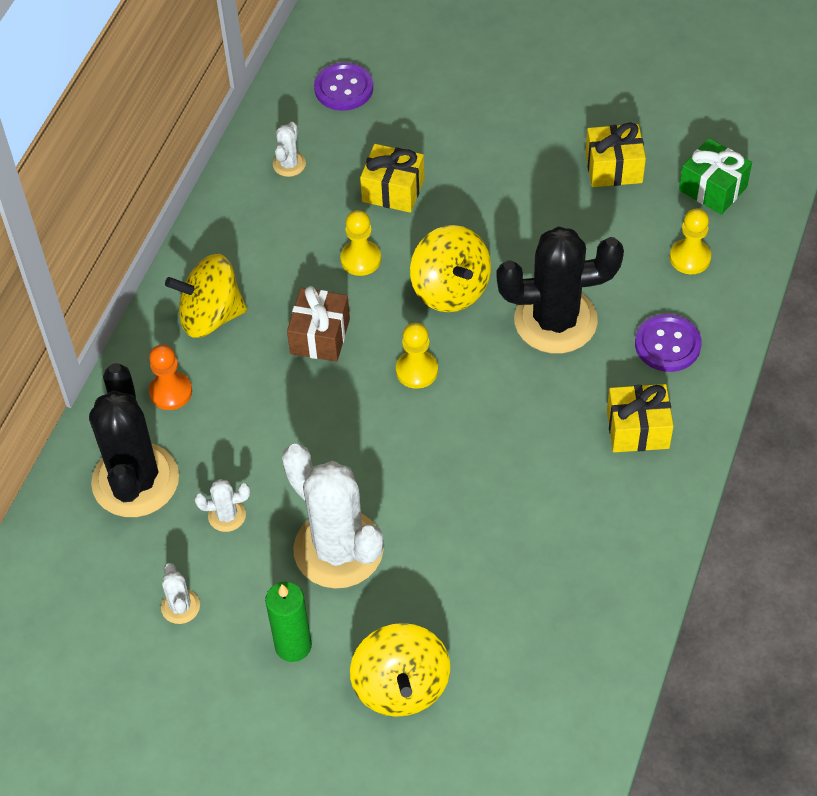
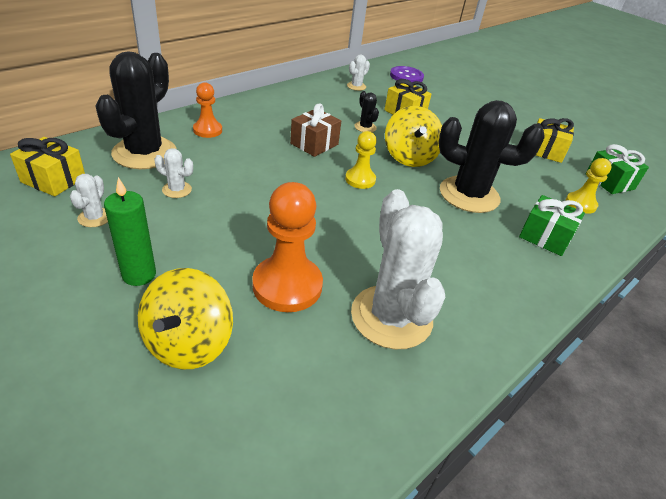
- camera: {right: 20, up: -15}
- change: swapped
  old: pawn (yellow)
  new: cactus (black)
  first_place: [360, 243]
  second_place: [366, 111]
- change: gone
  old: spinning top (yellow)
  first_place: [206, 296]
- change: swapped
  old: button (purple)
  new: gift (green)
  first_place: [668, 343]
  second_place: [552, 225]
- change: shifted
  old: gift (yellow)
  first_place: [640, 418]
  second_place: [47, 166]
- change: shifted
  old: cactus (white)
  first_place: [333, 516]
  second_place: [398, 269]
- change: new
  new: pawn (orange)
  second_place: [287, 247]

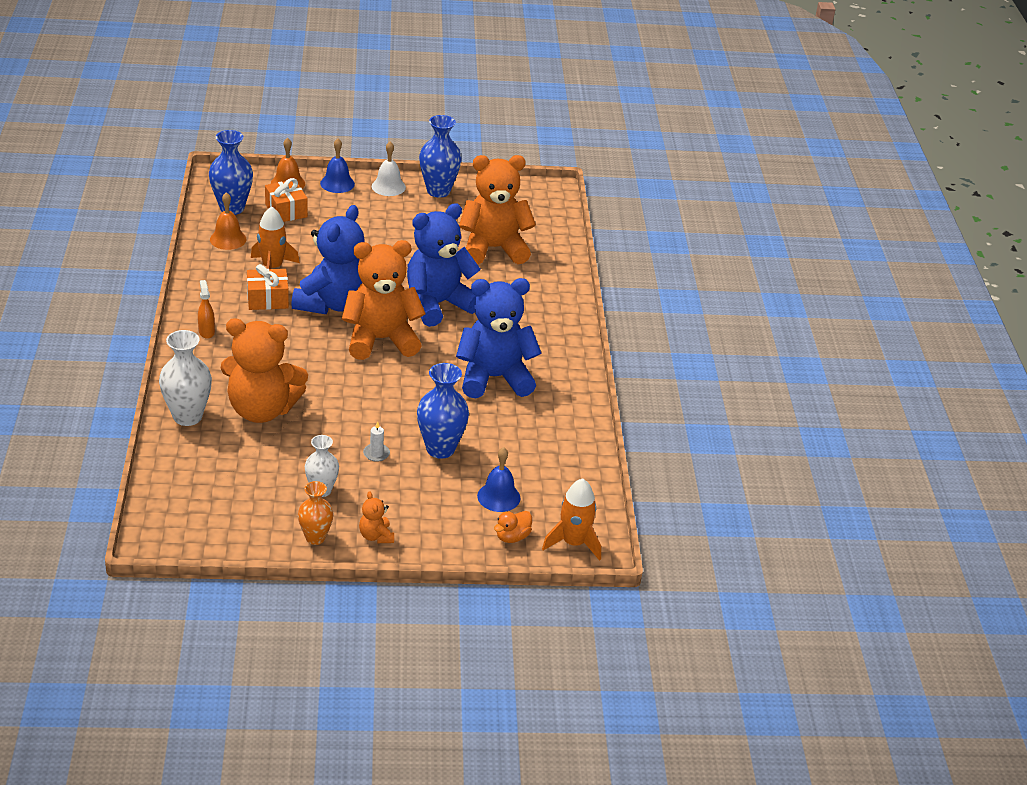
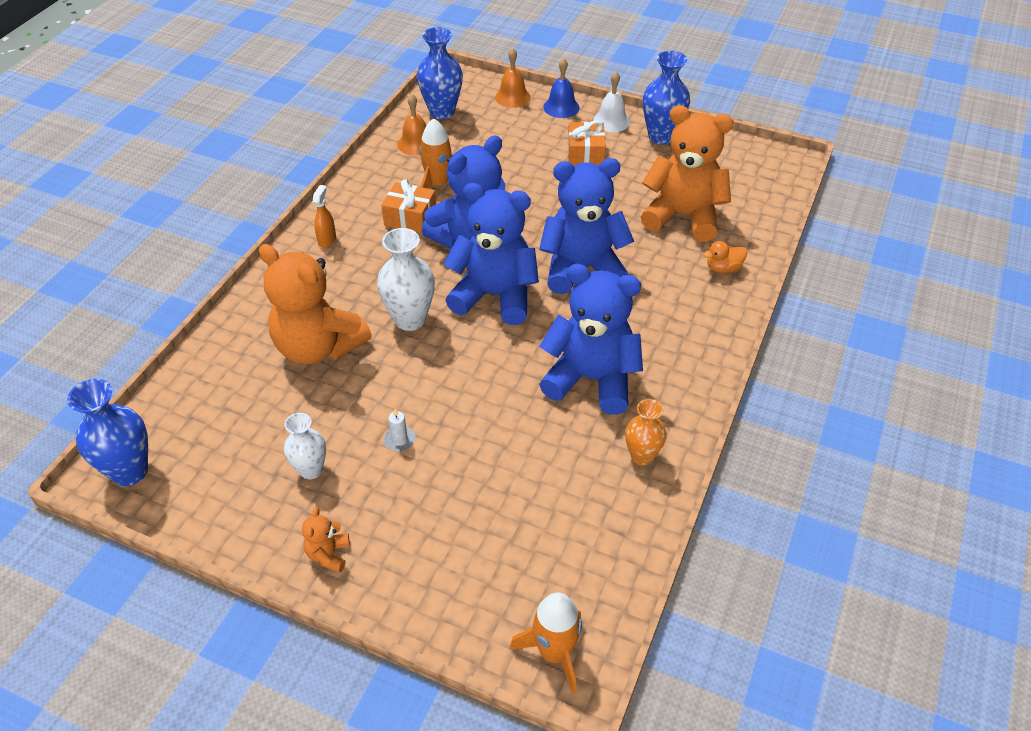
- camera: {right: 30, up: 10}
- change: shifted
  old: gift (orange)
  first_place: [286, 200]
  second_place: [587, 143]
- change: repainted
  old: teddy bear (orange)
  new: teddy bear (blue)
  first_place: [384, 300]
  second_place: [491, 254]
- change: shifted
  old: vase (white)
  first_place: [185, 378]
  second_place: [406, 279]
- change: shifted
  old: vase (blue)
  first_place: [443, 411]
  second_place: [107, 432]
- change: gone
  old: bell (blue)
  first_place: [498, 479]
- change: shifted
  old: vase (orange)
  first_place: [315, 513]
  second_place: [646, 432]
- change: shifted
  old: duck (orange)
  first_place: [513, 527]
  second_place: [725, 257]

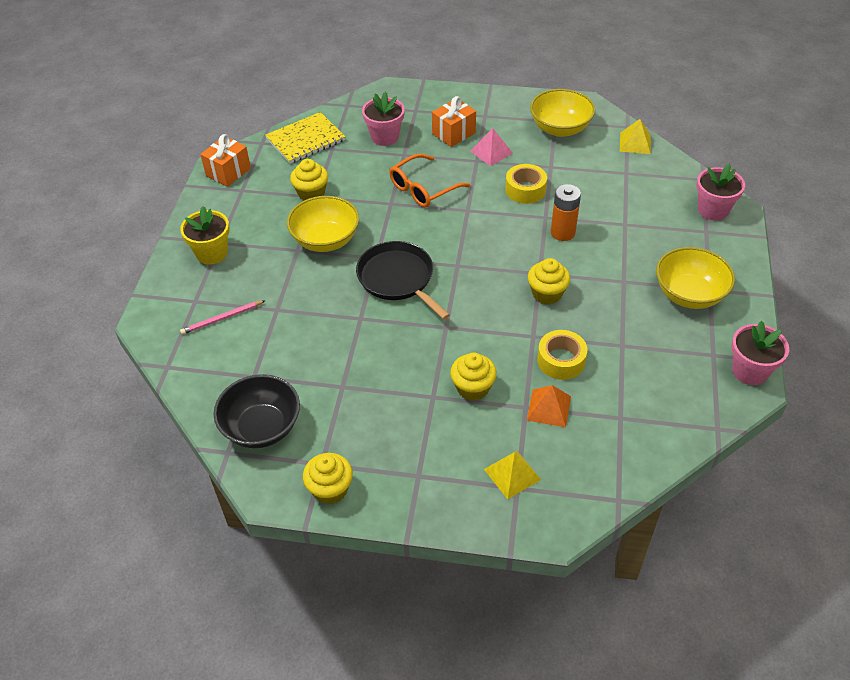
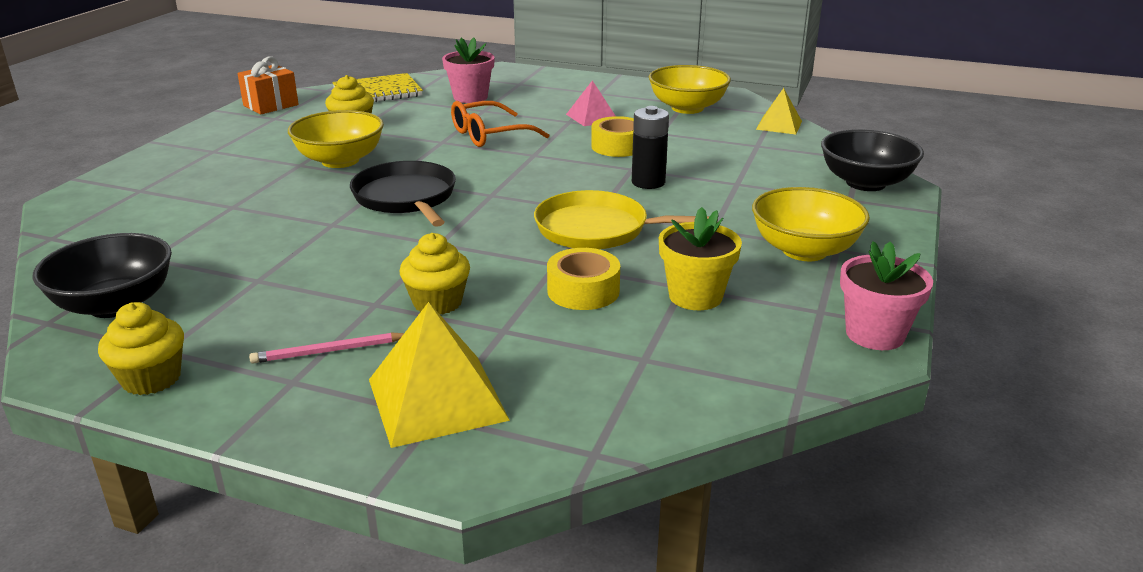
- camera: {right: 10, up: -20}
- change: gone
  old: gift (orange)
  first_place: [454, 121]
- change: swapped
  old: flower pot (pink)
  new: bowl (black)
  first_place: [720, 192]
  second_place: [872, 160]
- change: repainted
  old: battery (orange)
  new: battery (black)
  first_place: [566, 212]
  second_place: [650, 147]
- change: shifted
  old: flower pot (yellow)
  first_place: [205, 235]
  second_place: [700, 258]
- change: swapped
  old: cupcake (yellow)
  new: pan (yellow)
  first_place: [549, 281]
  second_place: [626, 219]
- change: shifted
  old: pencil (pink)
  first_place: [223, 317]
  second_place: [326, 348]
- change: gone
  old: pyramid (orange)
  first_place: [549, 406]
- change: scaled
  old: pyramid (yellow)
  first_place: [512, 475]
  second_place: [439, 375]
  factor: 1.7

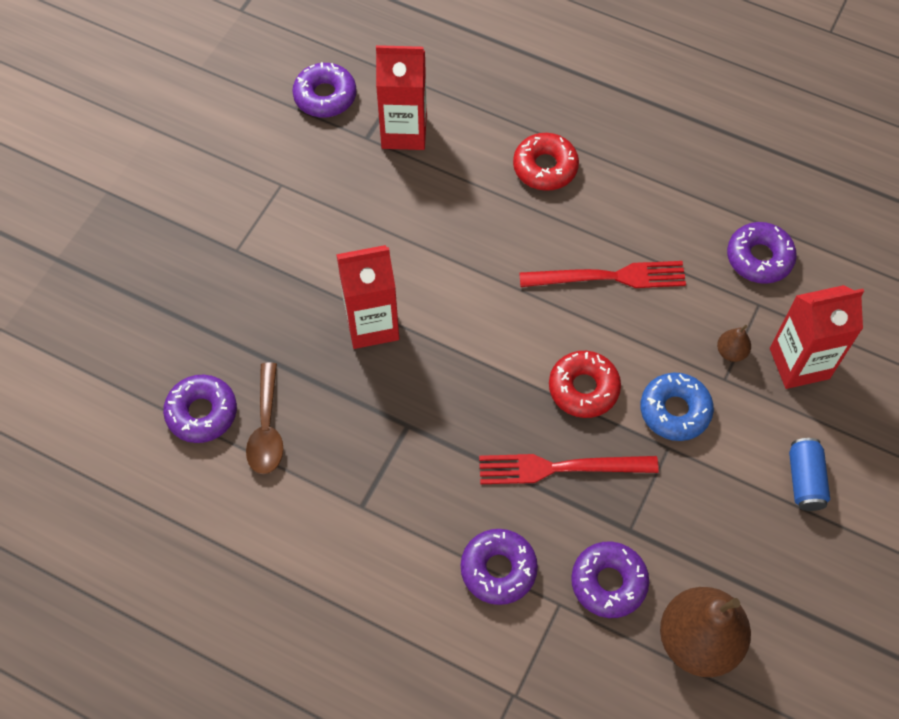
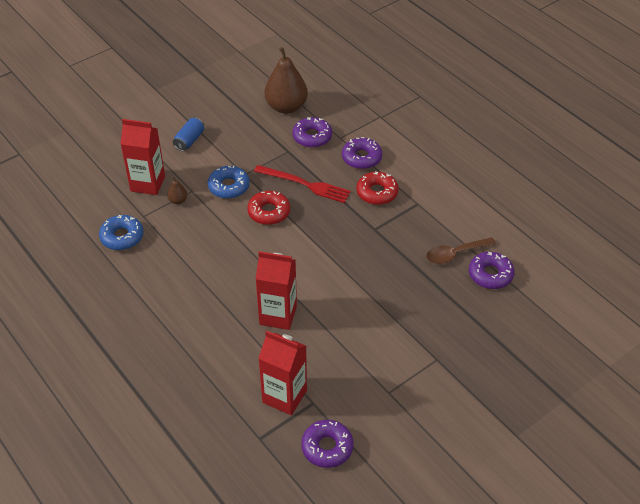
- camera: {right: -155, up: -15}
- change: shifted
  old: donut (red)
  first_place: [546, 162]
  second_place: [377, 188]
- change: repainted
  old: donut (purple)
  new: donut (blue)
  first_place: [762, 253]
  second_place: [121, 232]
- change: shifted
  old: carton (red)
  first_place: [367, 297]
  second_place: [276, 290]
- change: gone
  old: fork (red)
  first_place: [602, 274]
- change: rotated
  old: spoon (brown)
  first_place: [265, 418]
  second_place: [461, 250]
  degrees: -135

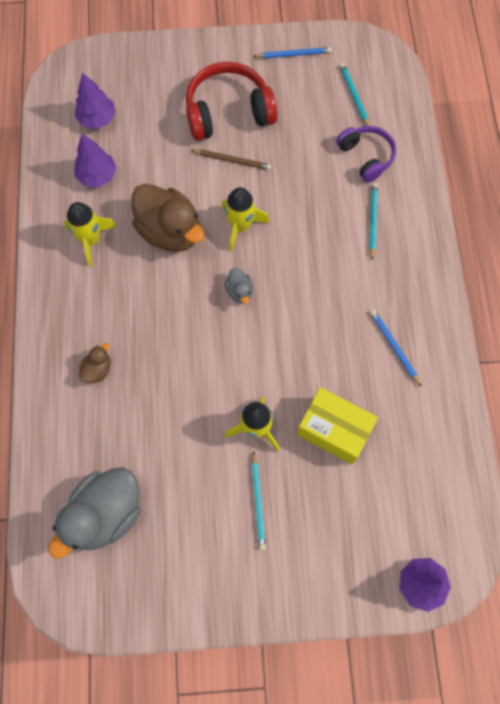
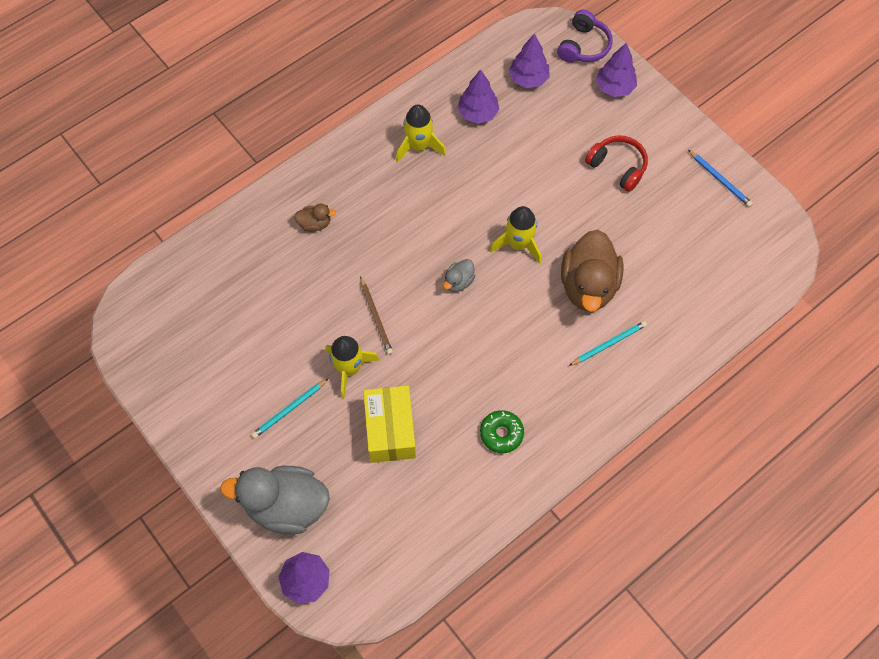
- camera: {right: 55, up: -5}
- change: scaled
  old: headphones (red)
  first_place: [231, 101]
  second_place: [616, 163]
  factor: 0.63
- change: gone
  old: pencil (turquoise)
  first_place: [355, 94]
- change: shifted
  old: headphones (purple)
  first_place: [366, 154]
  second_place: [585, 36]
- change: shifted
  old: pencil (brown)
  first_place: [231, 159]
  second_place: [376, 315]
- change: shifted
  old: duck (brown)
  first_place: [167, 218]
  second_place: [592, 271]
- change: swapped
  old: pencil (blue)
  new: donut (green)
  first_place: [395, 348]
  second_place: [502, 431]
- change: shifted
  old: duck (grey)
  first_place: [95, 513]
  second_place: [275, 500]
- change: new
  new: tree (purple)
  second_place: [616, 70]

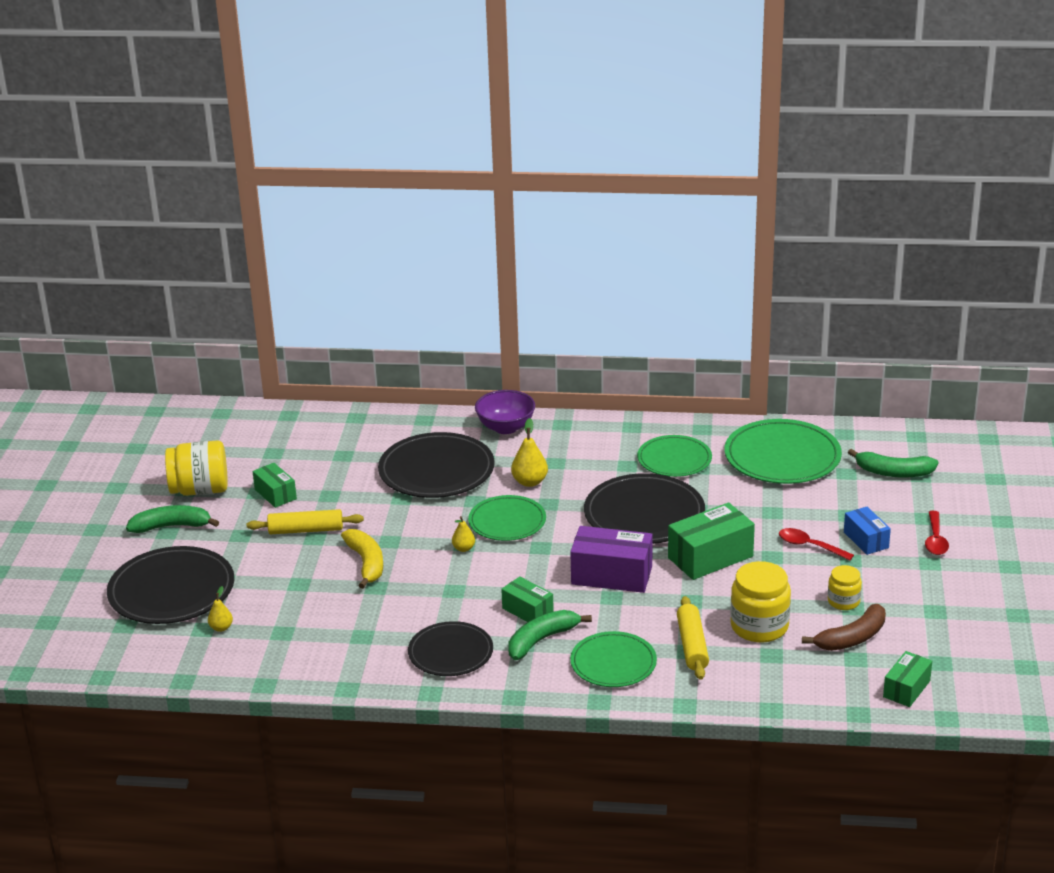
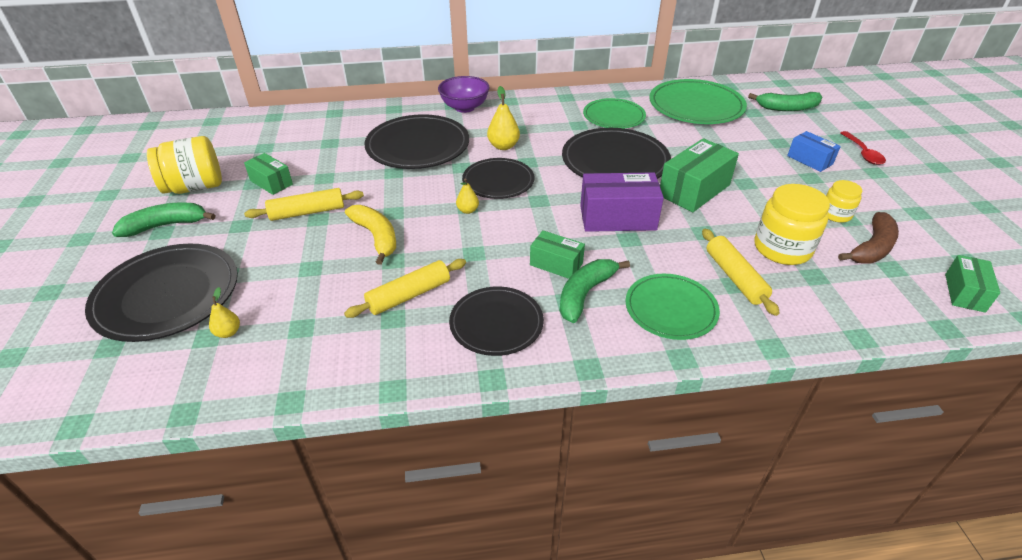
- camera: {right: -15, up: 10}
- change: repainted
  old: plate (green)
  new: plate (black)
  first_place: [507, 518]
  second_place: [498, 178]
- change: gone
  old: spoon (red)
  first_place: [816, 544]
- change: new
  new: rolling pin (yellow)
  second_place: [405, 288]

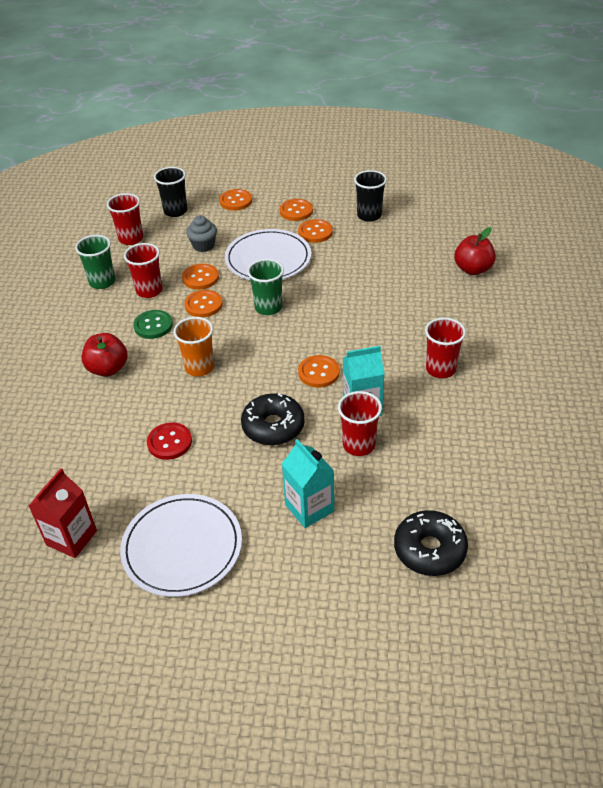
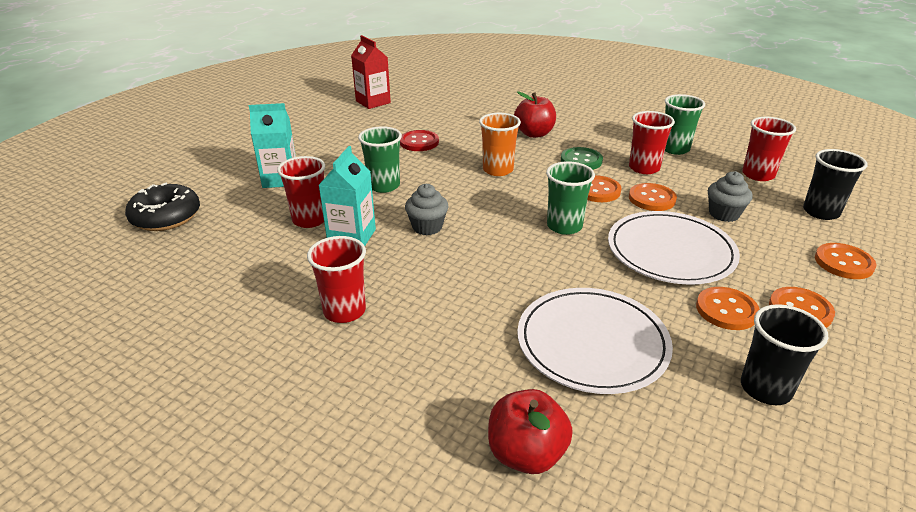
- camera: {right: 115, up: -10}
- change: swapped
  old: button (orange)
  new: cupcake (grey)
  first_place: [319, 371]
  second_place: [427, 209]
- change: swapped
  old: donut (black)
  new: cup (green)
  first_place: [273, 419]
  second_place: [380, 159]
- change: shifted
  old: plate (white)
  first_place: [181, 545]
  second_place: [595, 341]

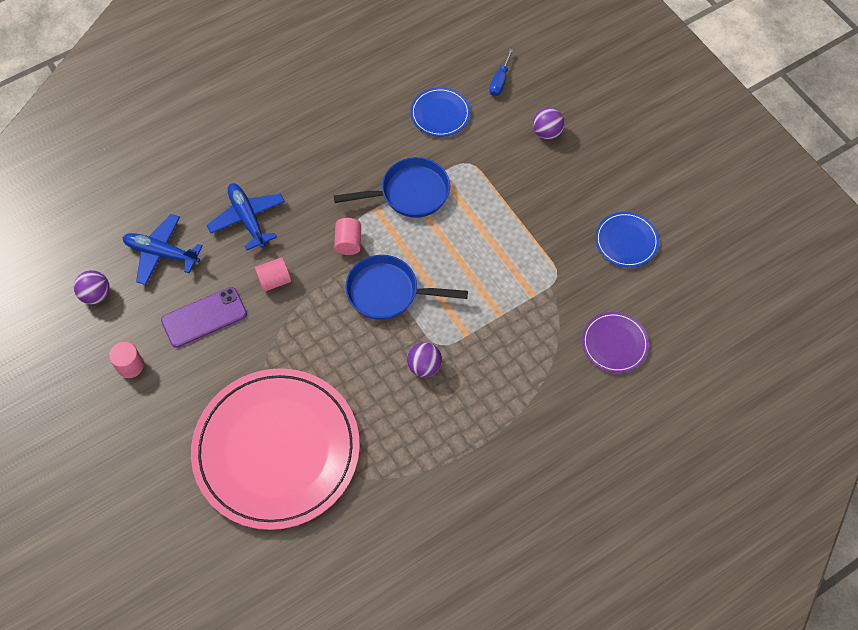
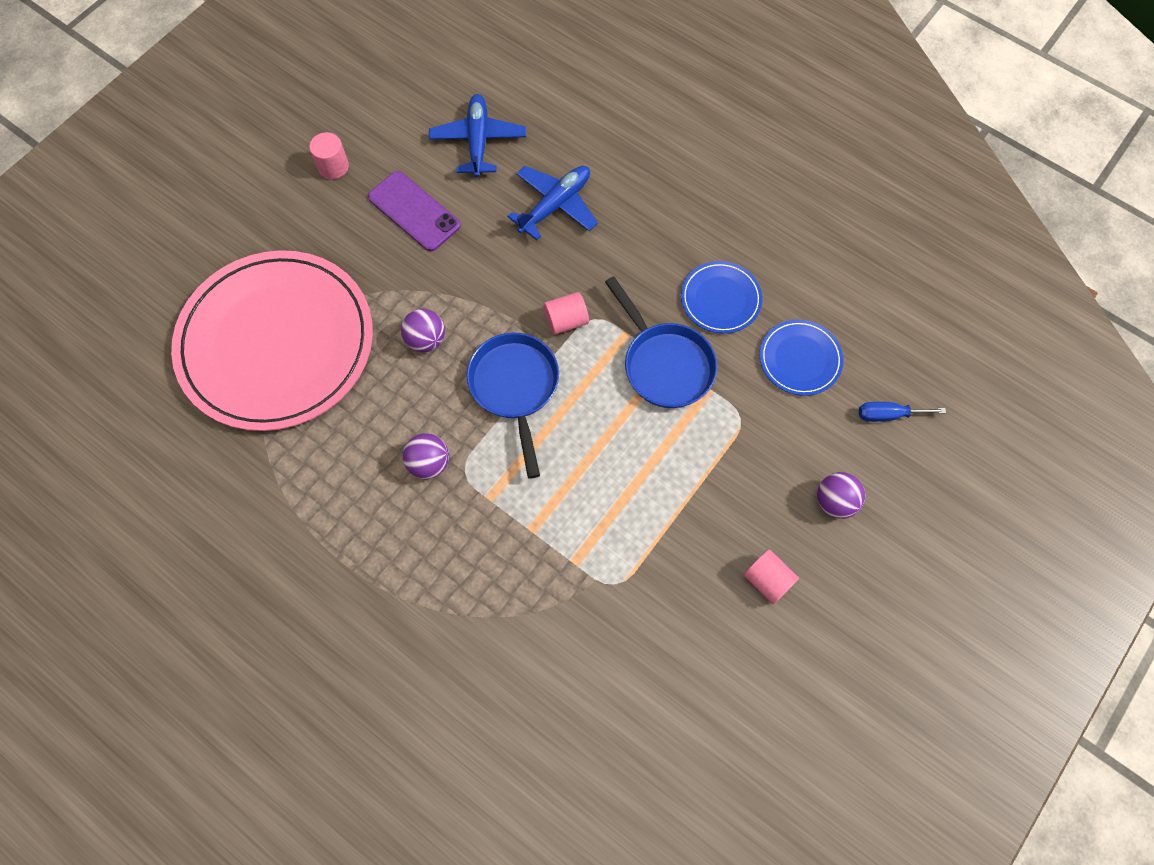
- camera: {right: 70, up: 5}
- change: shifted
  old: plate (blue)
  first_place: [627, 240]
  second_place: [722, 297]
- change: shifted
  old: cylinder (pink)
  first_place: [273, 274]
  second_place: [771, 576]
- change: shifted
  old: ball (purple)
  first_place: [92, 287]
  second_place: [423, 330]
- change: gone
  old: plate (purple)
  first_place: [615, 342]

